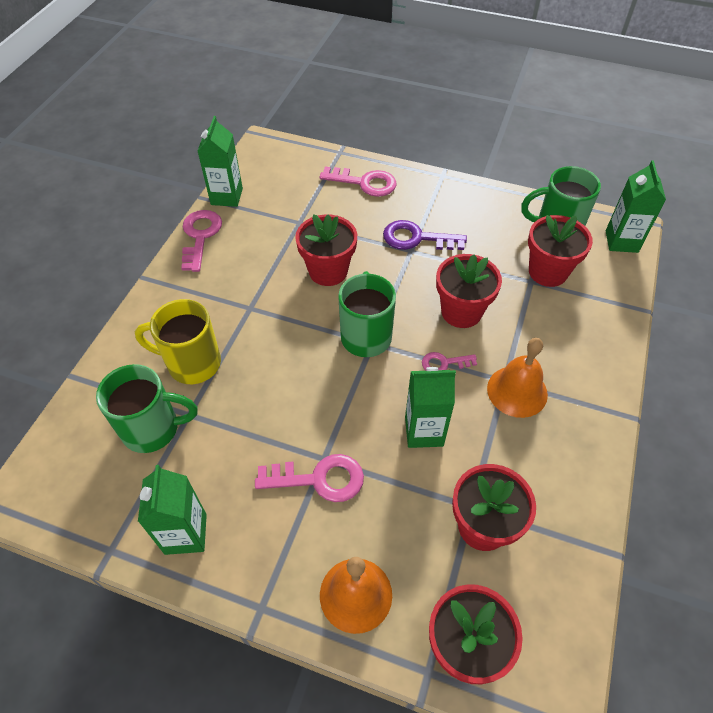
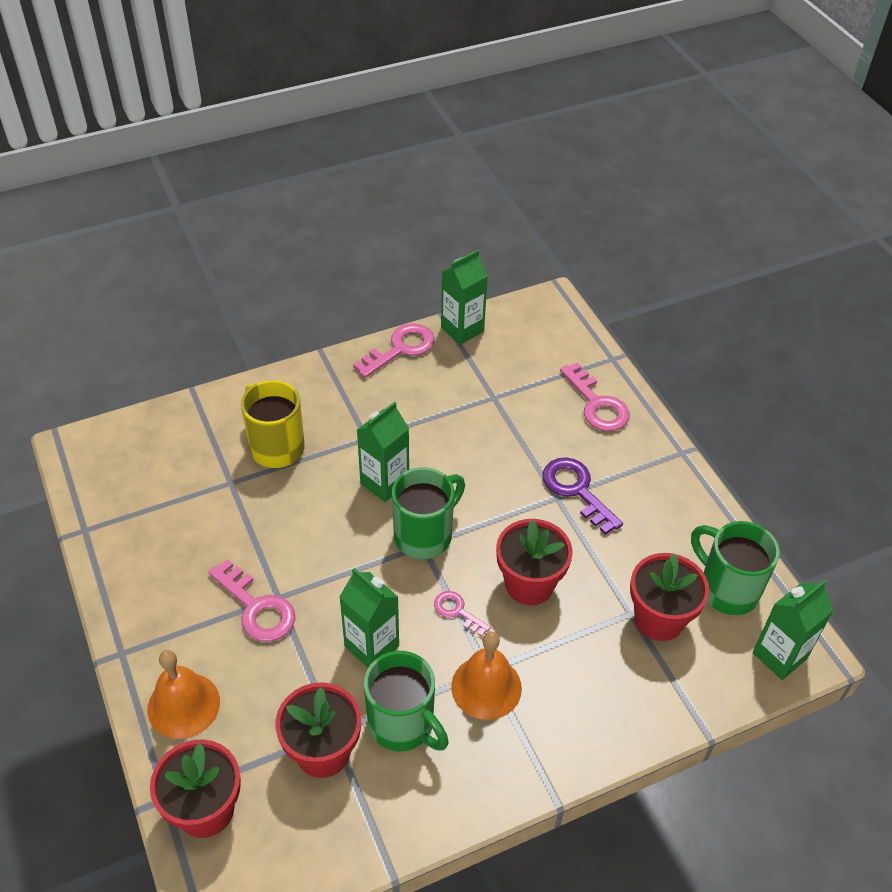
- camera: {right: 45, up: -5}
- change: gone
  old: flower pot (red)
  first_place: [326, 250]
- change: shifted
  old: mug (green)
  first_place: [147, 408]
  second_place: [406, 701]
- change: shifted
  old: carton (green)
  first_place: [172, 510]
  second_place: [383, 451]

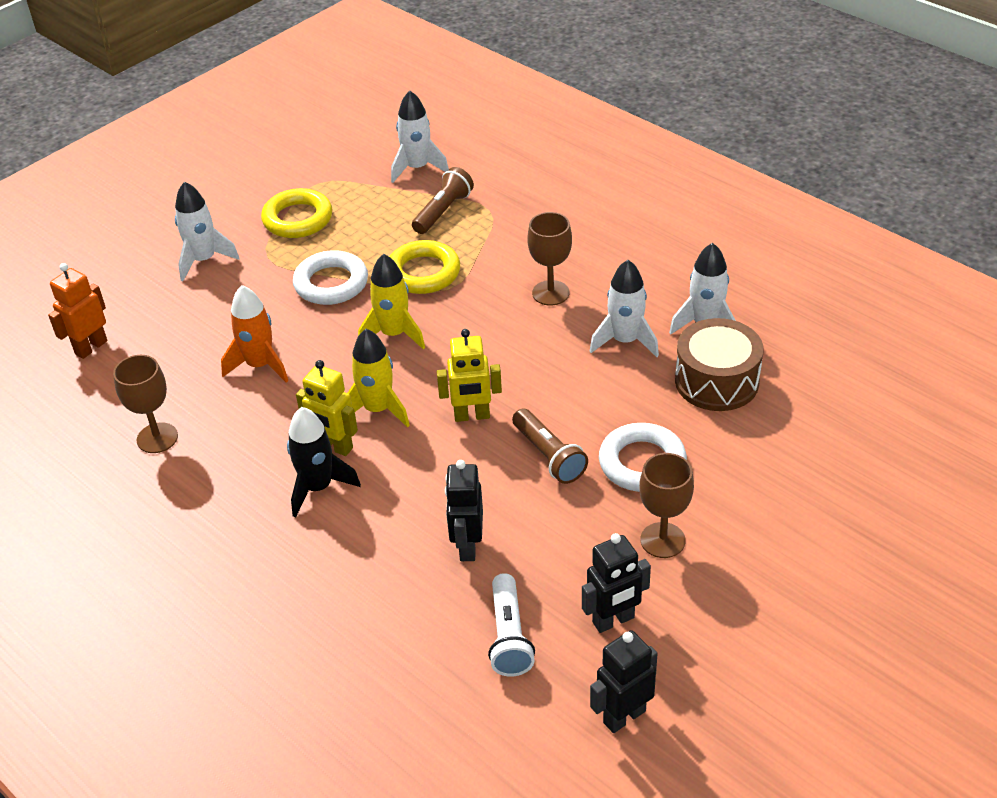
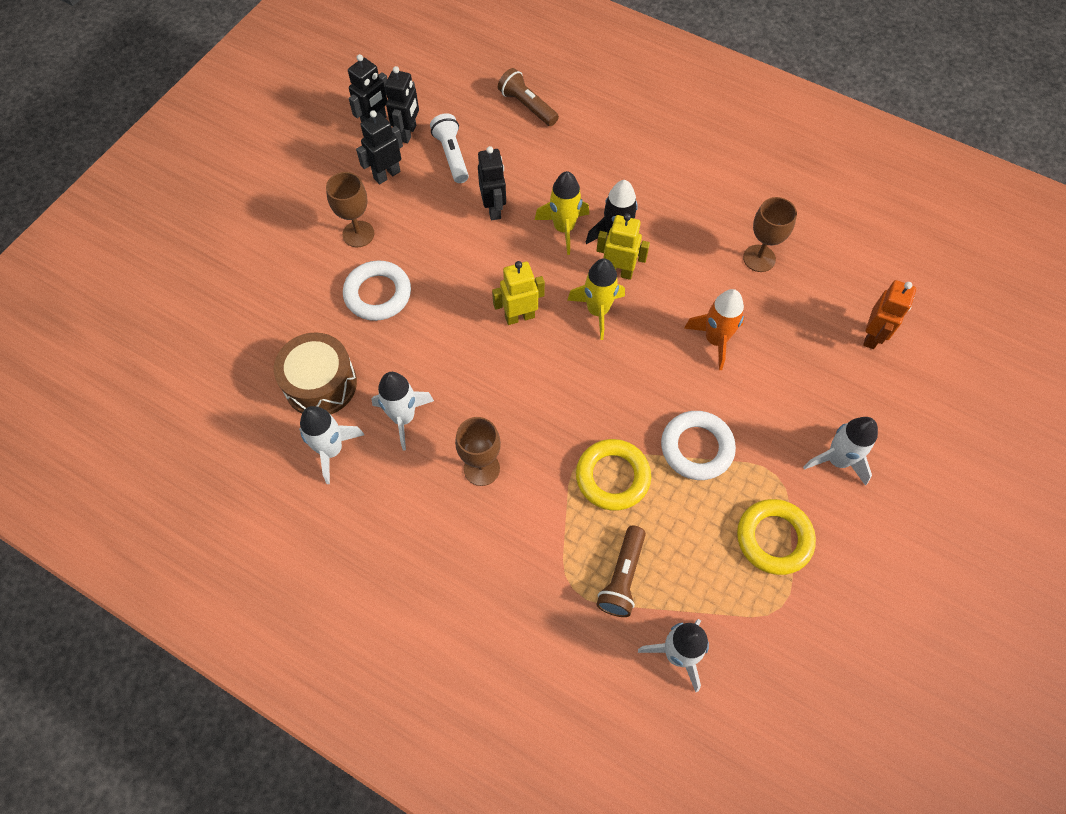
- camera: {right: 165, up: 20}
- change: shifted
  old: rocket (yellow)
  first_place: [391, 301]
  second_place: [562, 213]
- change: shifted
  old: flashlight (brown)
  first_place: [550, 446]
  second_place: [528, 97]
- change: new
  new: robot (black)
  second_place: [402, 104]

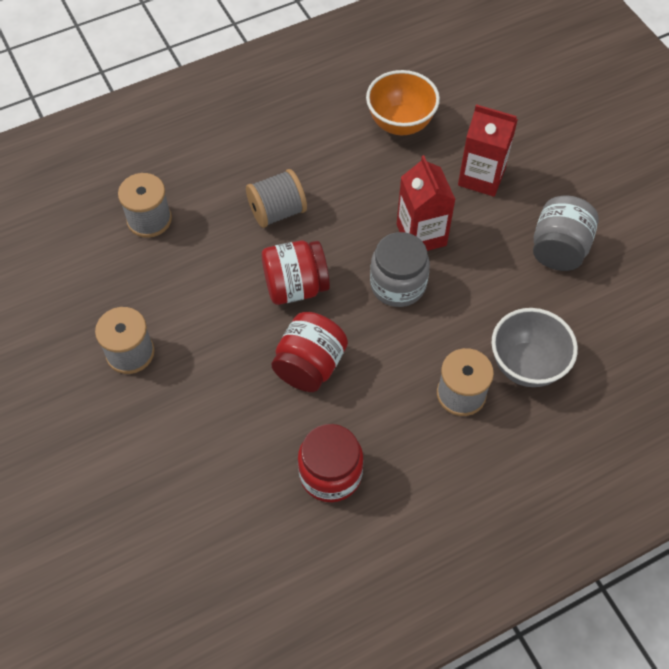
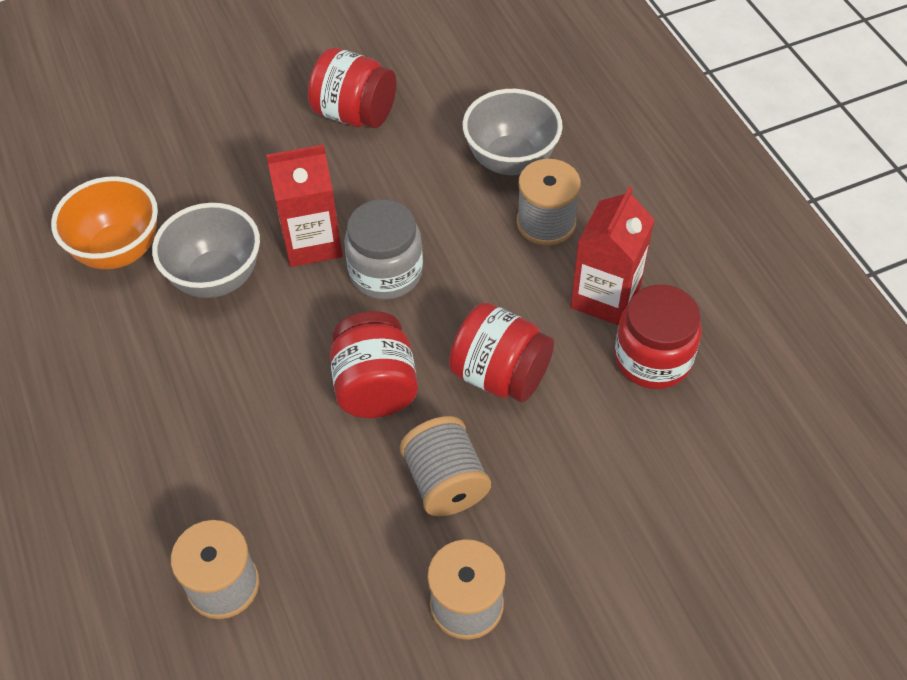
- camera: {right: -85, up: -5}
- change: shifted
  old: carton (red)
  first_place: [488, 150]
  second_place: [612, 256]
- change: shifted
  old: spool (grey)
  first_place: [276, 198]
  second_place: [445, 466]
- change: repainted
  old: jar (grey)
  new: jar (red)
  first_place: [565, 233]
  second_place: [352, 88]
- change: new
  new: bowl (grey)
  second_place: [206, 250]

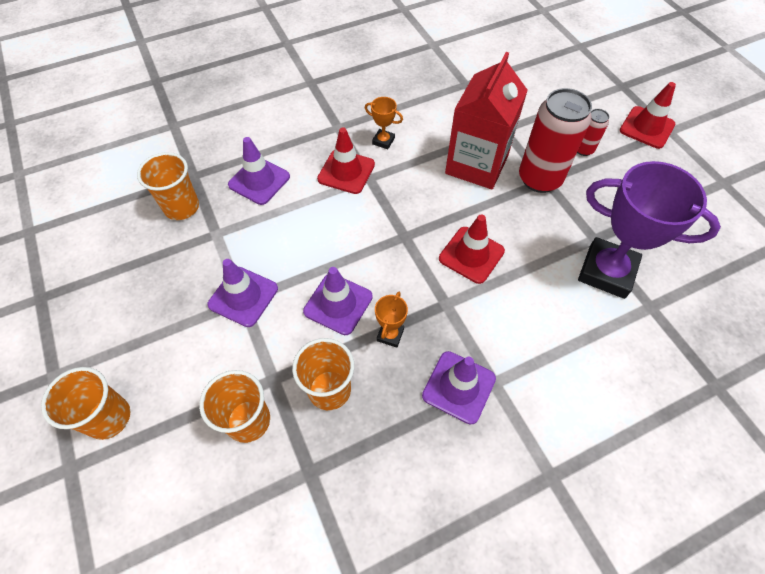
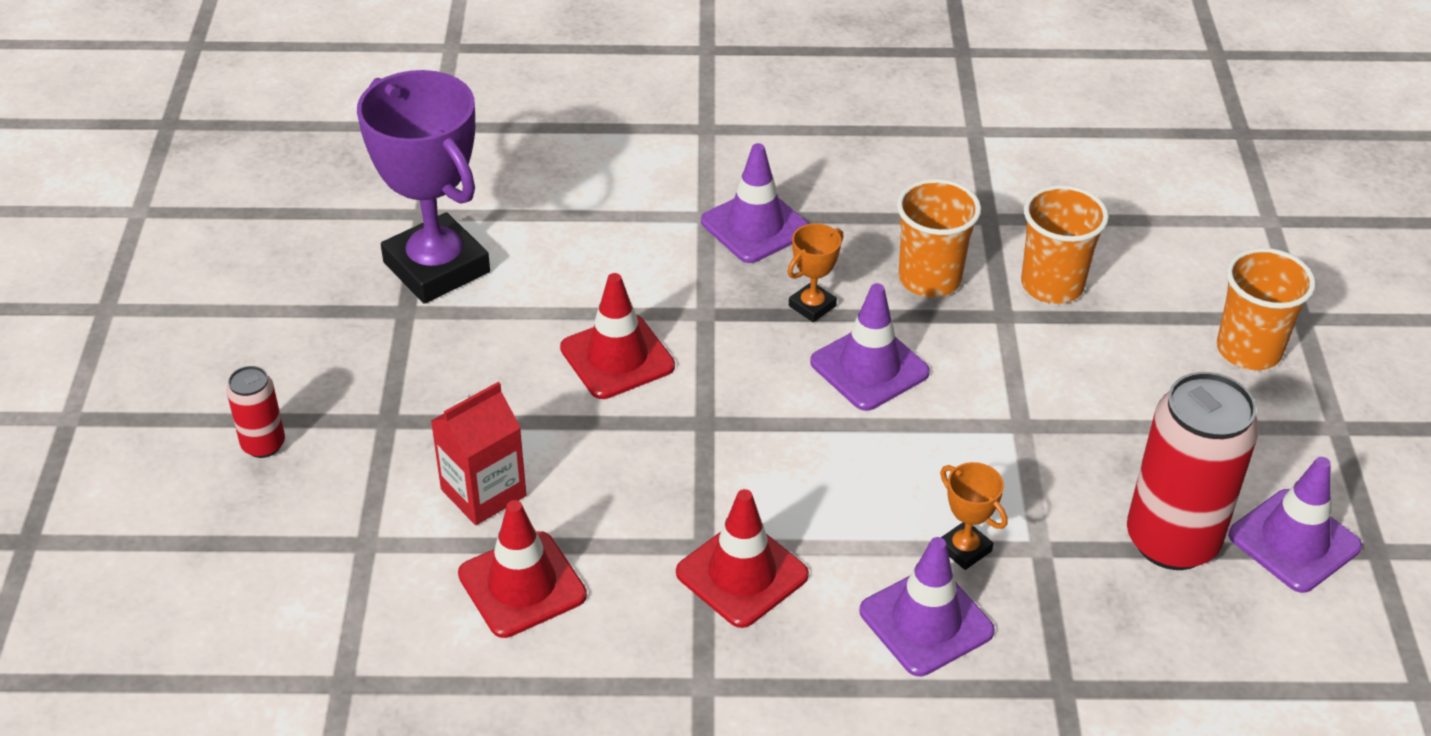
- camera: {right: -155, up: -15}
- change: scaled
  old: carton (red)
  first_place: [486, 121]
  second_place: [478, 453]
  factor: 0.59
- change: shifted
  old: traffic cone (red)
  first_place: [648, 115]
  second_place: [522, 569]
- change: shifted
  old: can (red)
  first_place: [555, 140]
  second_place: [1193, 471]
- change: shifted
  old: trophy (orange)
  first_place: [384, 123]
  second_place: [973, 516]
- change: gone
  old: cup (orange)
  first_place: [168, 186]
- change: shifted
  old: traffic cone (purple)
  first_place: [242, 293]
  second_place: [1295, 525]

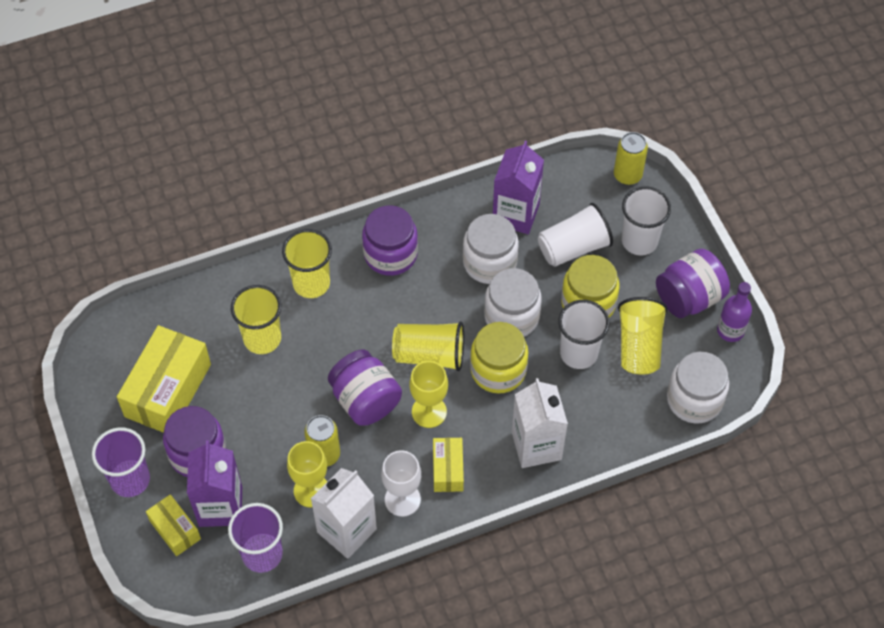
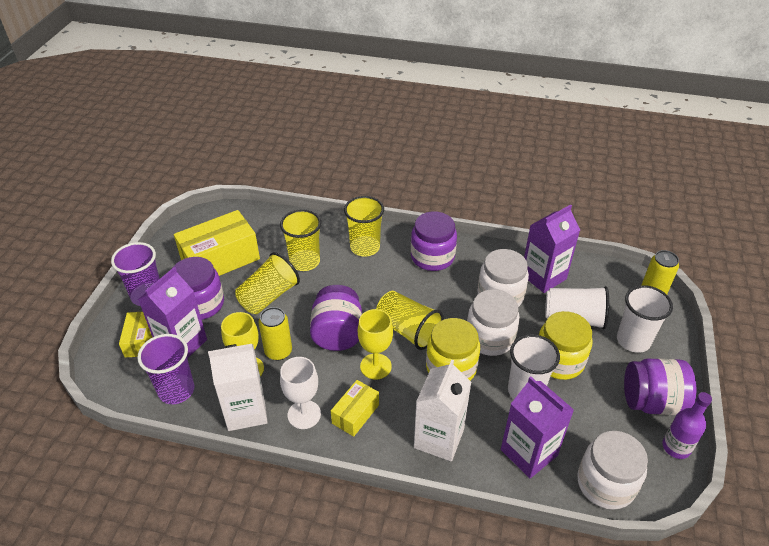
- camera: {right: 35, up: -15}
- change: shifted
  old: cup (yellow)
  first_place: [642, 335]
  second_place: [267, 283]
- change: new
  new: carton (purple)
  second_place: [537, 427]

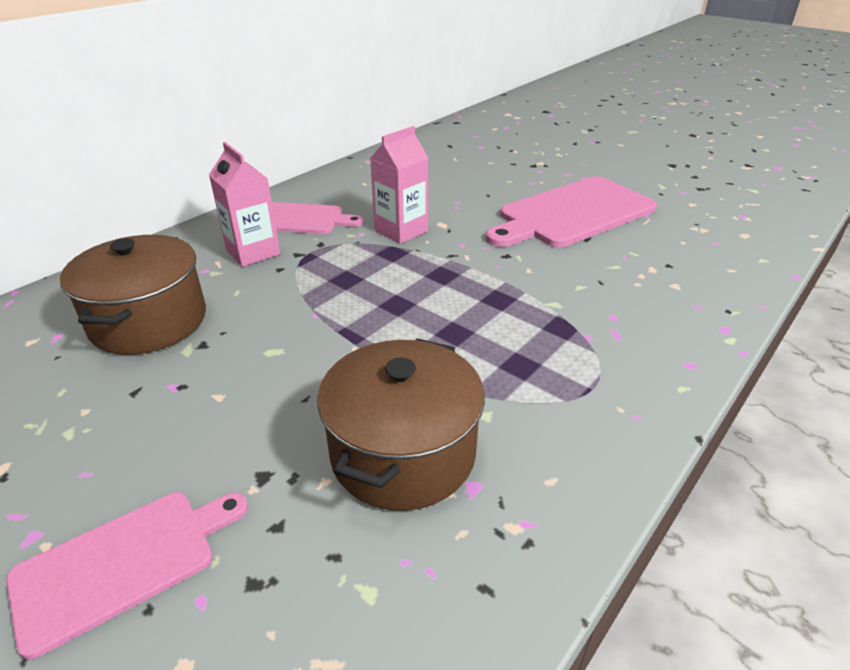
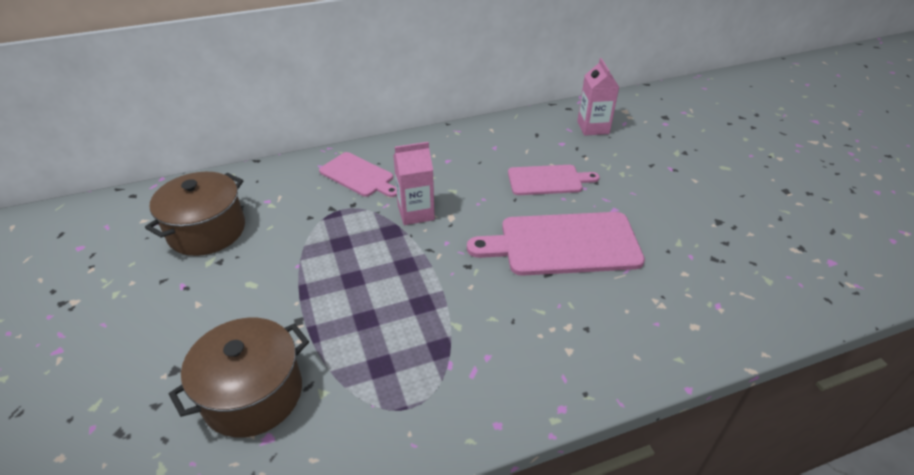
- camera: {right: 30, up: 5}
- change: shifted
  old: carton (pink)
  first_place: [244, 204]
  second_place: [598, 97]
- change: shifted
  old: cutting board (pink)
  first_place: [127, 575]
  second_place: [554, 180]

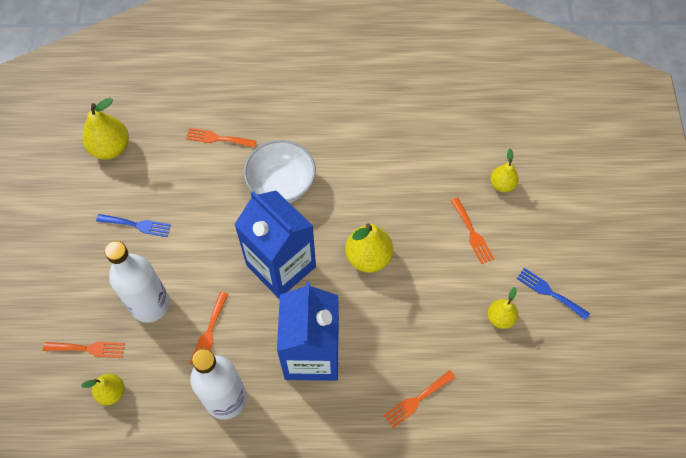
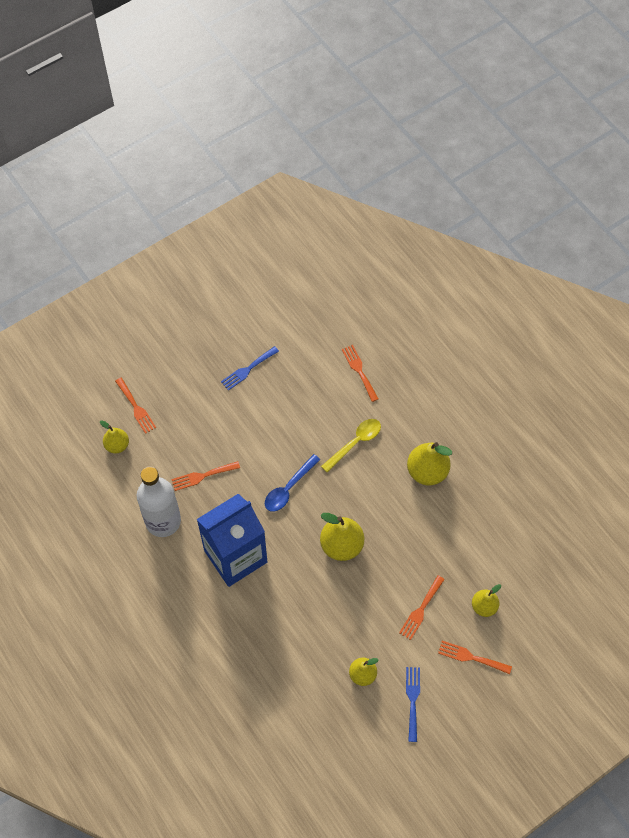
- camera: {right: 55, up: 0}
- change: shifted
  old: pear (yellow)
  first_place: [105, 129]
  second_place: [429, 463]
- change: swapped
  old: bowl (white)
  new: spoon (yellow)
  first_place: [280, 171]
  second_place: [351, 445]
- change: swapped
  old: carton (blue)
  new: spoon (blue)
  first_place: [275, 245]
  second_place: [292, 483]
- change: rotated
  old: fork (blue)
  first_place: [133, 225]
  second_place: [250, 368]
  degrees: 75
- change: gone
  old: bottle (white)
  first_place: [137, 282]
- change: shifted
  old: fork (orange)
  first_place: [419, 399]
  second_place: [475, 657]

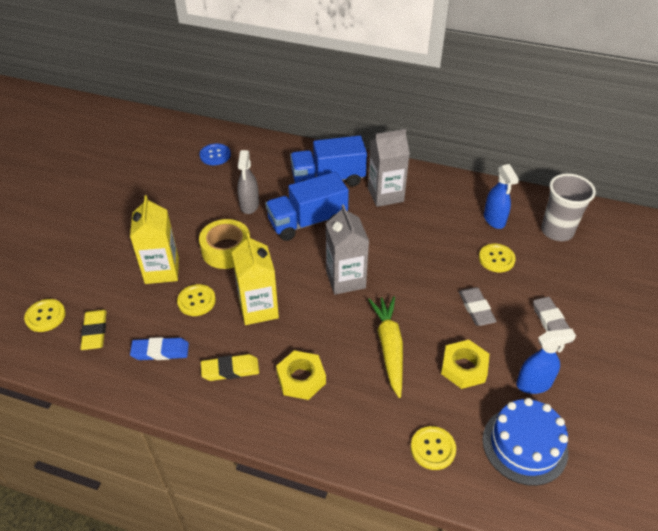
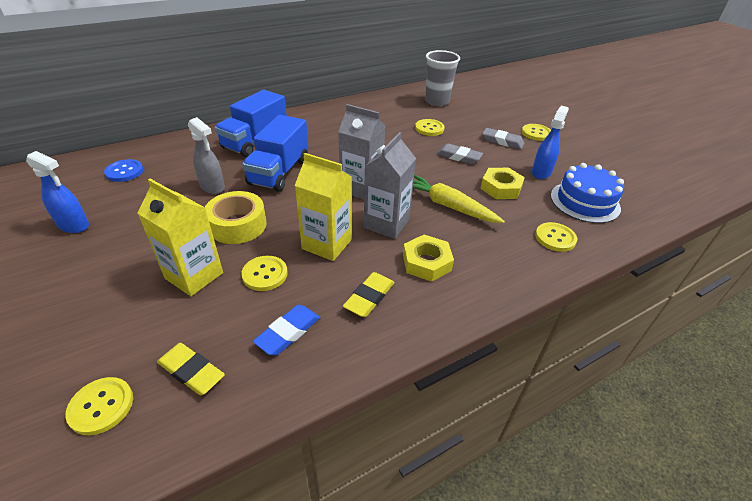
- camera: {right: -50, up: -5}
- change: shifted
  old: carton (grey)
  first_place: [389, 168]
  second_place: [390, 185]
- change: shifted
  old: spray bottle (blue)
  first_place: [501, 196]
  second_place: [57, 192]
- change: new
  new: button (yellow)
  second_place: [536, 132]

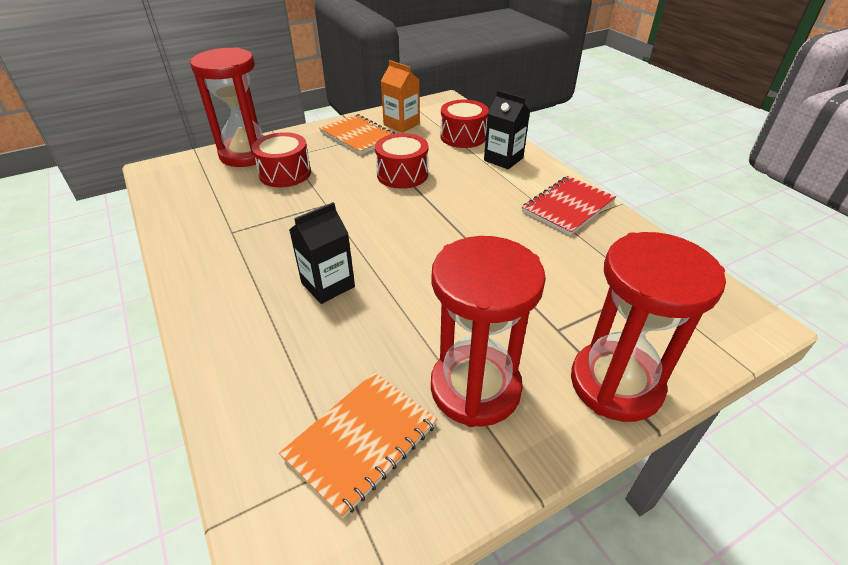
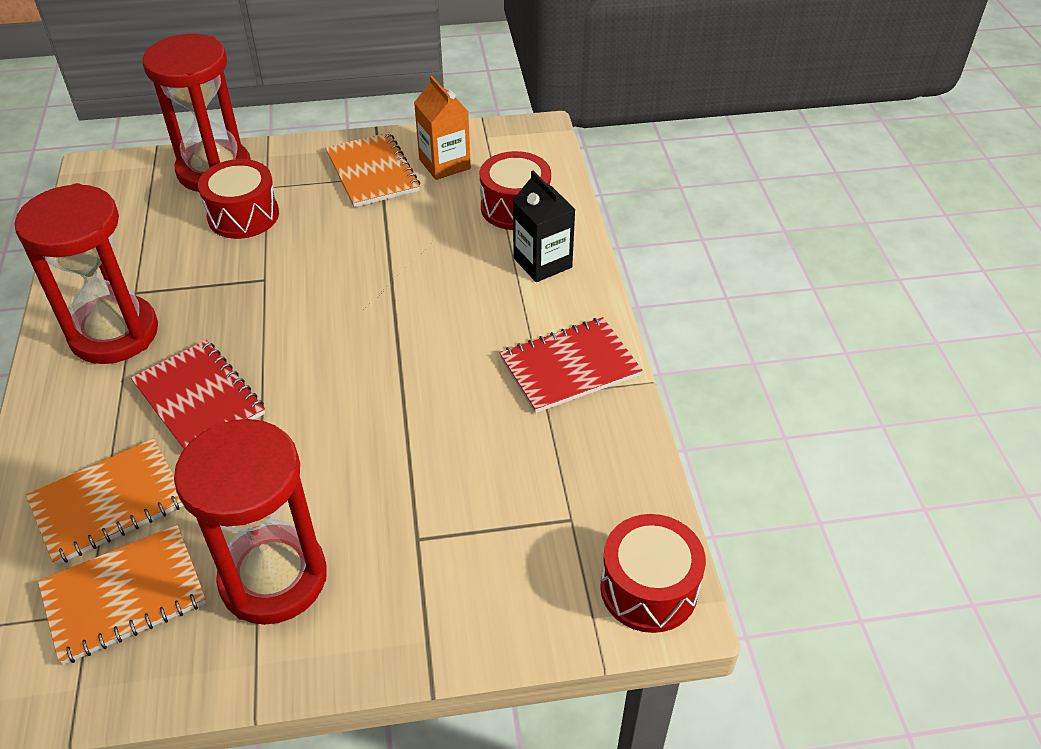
- camera: {right: 20, up: 5}
- change: shifted
  old: drum (red)
  first_place: [401, 161]
  second_place: [653, 573]
- change: swapped
  old: carton (black)
  new: notebook (red)
  first_place: [322, 253]
  second_place: [198, 394]
- change: shifted
  old: hourglass (red)
  first_place: [648, 327]
  second_place: [86, 273]
- change: new
  new: notebook (orange)
  second_place: [105, 501]

